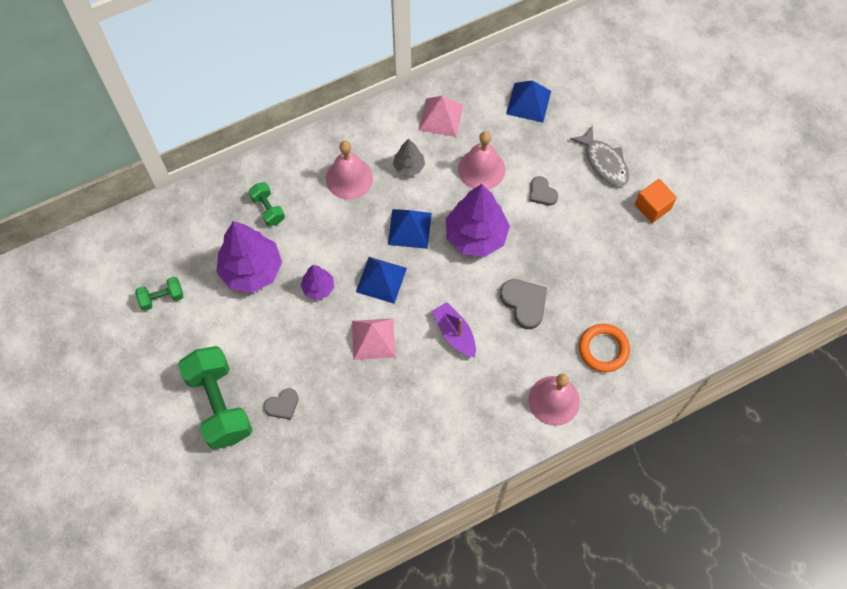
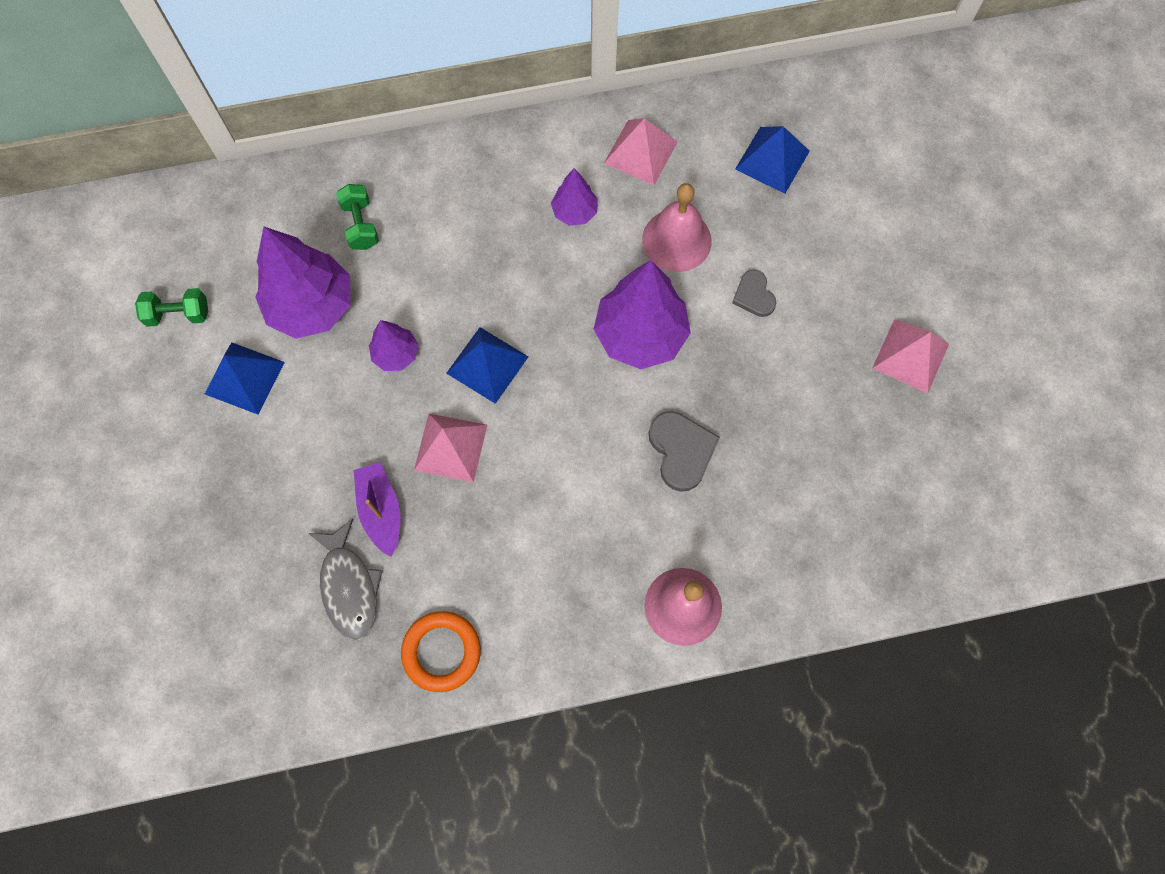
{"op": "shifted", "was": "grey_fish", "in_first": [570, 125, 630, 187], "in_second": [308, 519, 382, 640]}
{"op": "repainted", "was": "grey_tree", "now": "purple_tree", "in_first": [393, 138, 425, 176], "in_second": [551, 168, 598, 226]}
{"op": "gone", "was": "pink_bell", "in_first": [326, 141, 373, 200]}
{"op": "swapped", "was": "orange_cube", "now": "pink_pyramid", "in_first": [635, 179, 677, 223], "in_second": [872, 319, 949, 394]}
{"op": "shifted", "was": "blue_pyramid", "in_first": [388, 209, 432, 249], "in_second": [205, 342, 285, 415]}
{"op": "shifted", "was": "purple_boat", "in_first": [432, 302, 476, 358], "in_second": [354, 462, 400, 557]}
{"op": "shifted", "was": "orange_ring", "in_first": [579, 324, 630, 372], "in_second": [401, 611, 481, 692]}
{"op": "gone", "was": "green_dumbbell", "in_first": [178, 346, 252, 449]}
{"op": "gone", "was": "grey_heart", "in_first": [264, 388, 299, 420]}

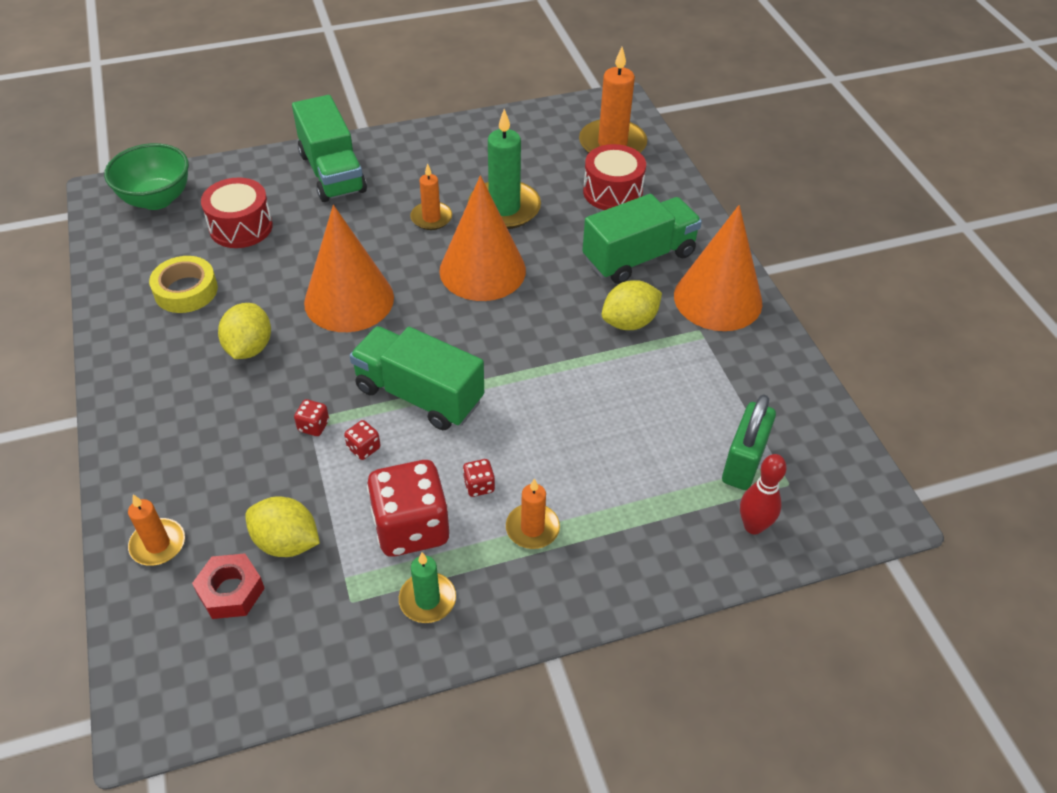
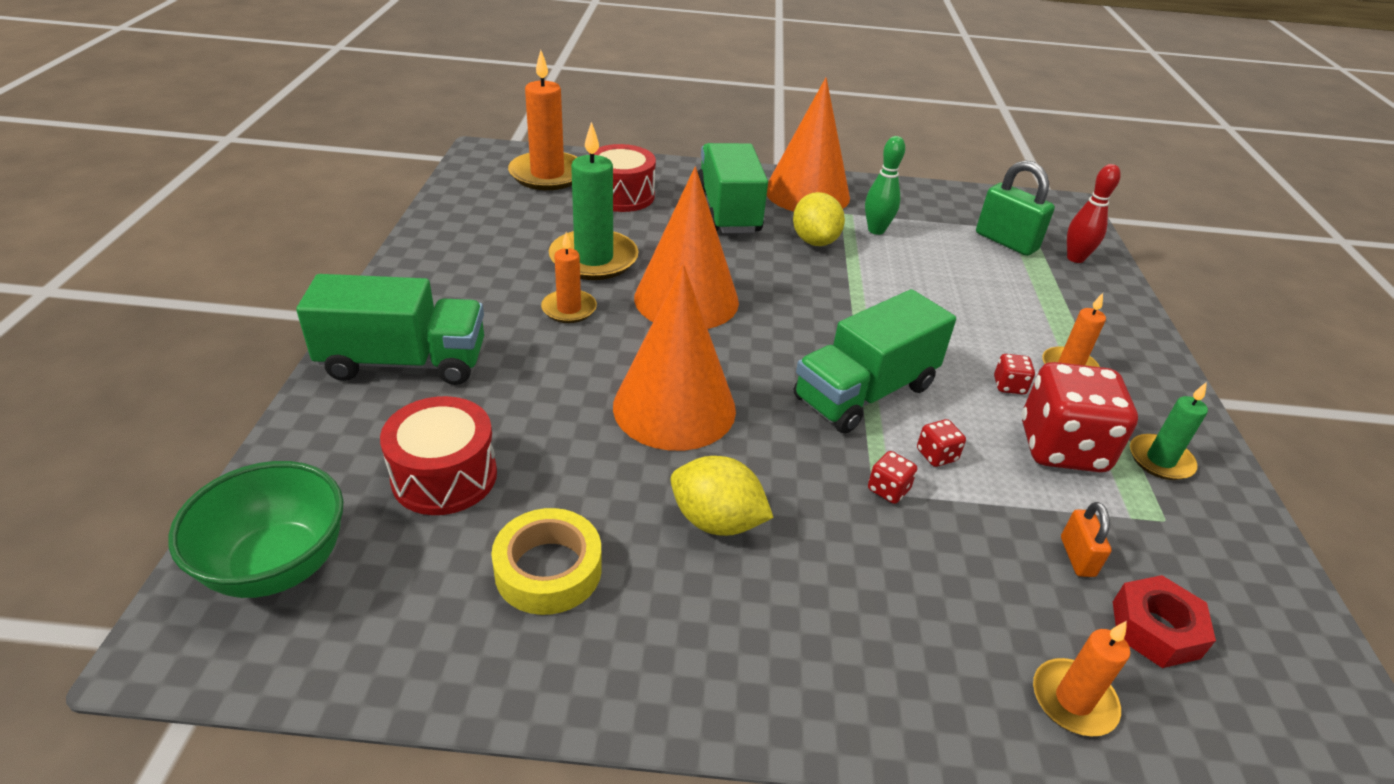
{"op": "swapped", "was": "yellow_lemon", "now": "orange_padlock", "in_first": [245, 496, 320, 557], "in_second": [1061, 502, 1112, 577]}
{"op": "new", "now": "green_bowling_pin", "in_second": [865, 136, 905, 235]}

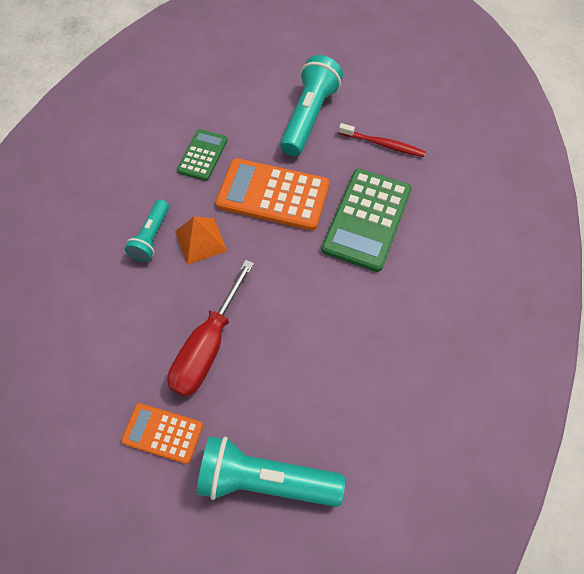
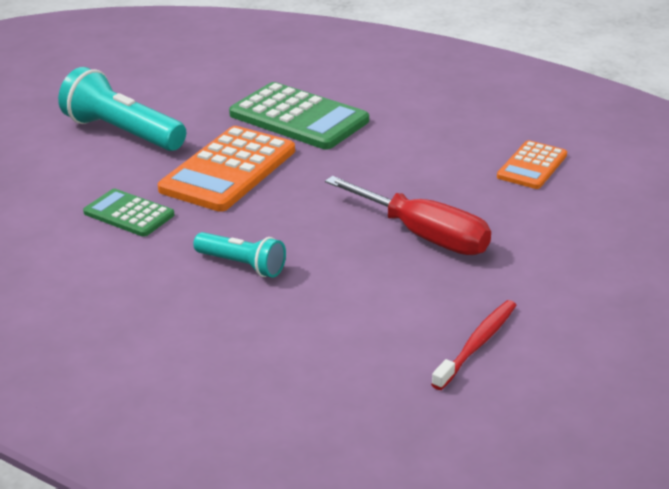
{"op": "shifted", "was": "red_toothbrush", "in_first": [339, 123, 426, 157], "in_second": [431, 300, 517, 390]}
{"op": "gone", "was": "orange_pyramid", "in_first": [175, 217, 227, 265]}
{"op": "shifted", "was": "orange_calculator", "in_first": [121, 403, 203, 464], "in_second": [497, 140, 567, 189]}
{"op": "gone", "was": "turquoise_flashlight", "in_first": [197, 436, 345, 507]}

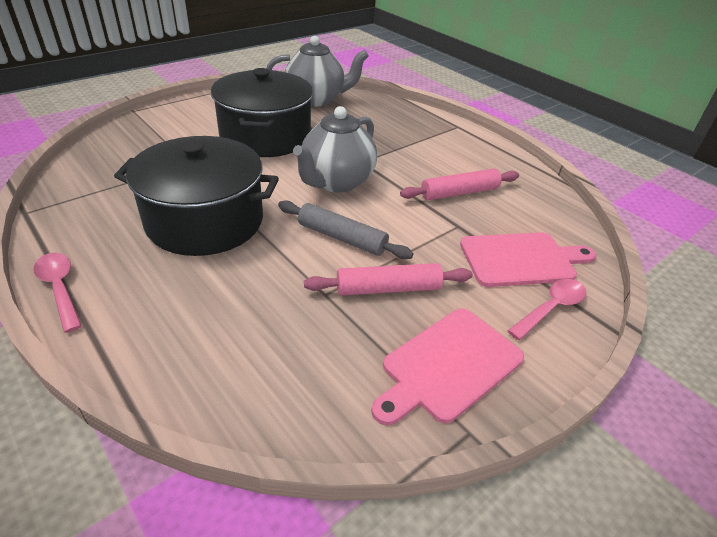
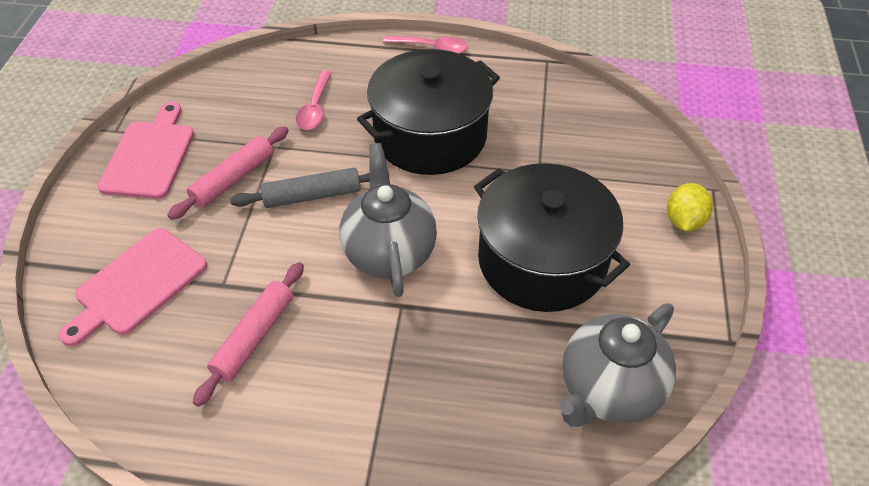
{"op": "shifted", "was": "pink_spoon", "in_first": [508, 279, 587, 340], "in_second": [296, 70, 332, 130]}
{"op": "new", "now": "yellow_lemon", "in_second": [667, 183, 713, 231]}

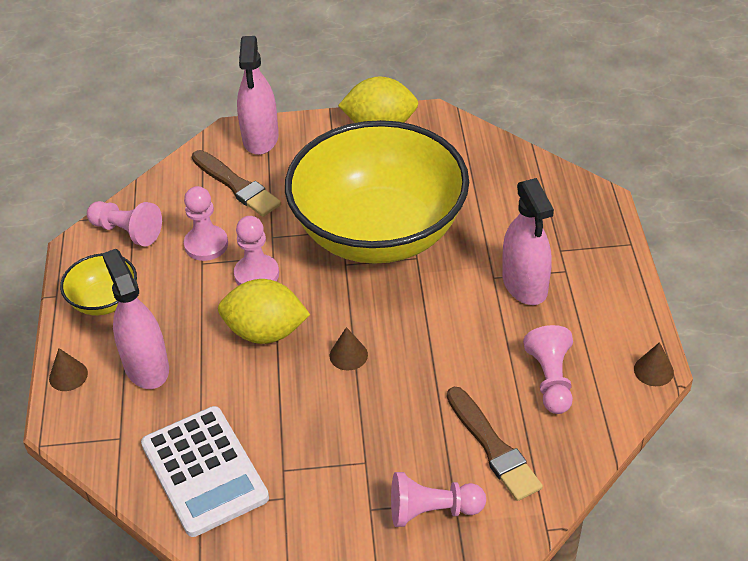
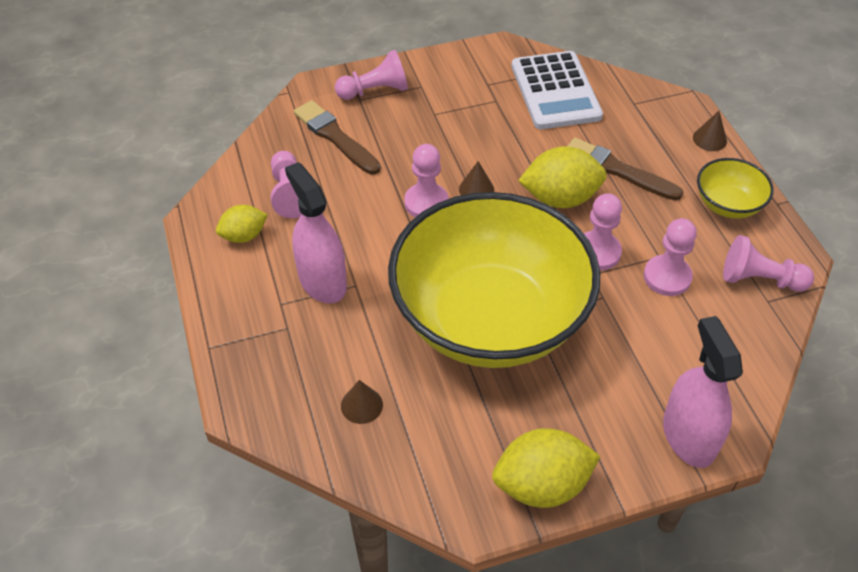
{"op": "shifted", "was": "brown_brush", "in_first": [192, 150, 281, 217], "in_second": [568, 138, 684, 201]}
{"op": "gone", "was": "pink_spray_bottle", "in_first": [102, 249, 169, 389]}
{"op": "shifted", "was": "brown_cone", "in_first": [634, 342, 674, 386], "in_second": [341, 380, 383, 424]}
{"op": "rotated", "was": "white_calculator", "in_first": [141, 406, 269, 537], "in_second": [511, 51, 603, 129], "clockwise": -150}
{"op": "new", "now": "pink_pawn", "in_second": [404, 144, 449, 217]}
{"op": "new", "now": "yellow_lemon", "in_second": [216, 205, 268, 243]}

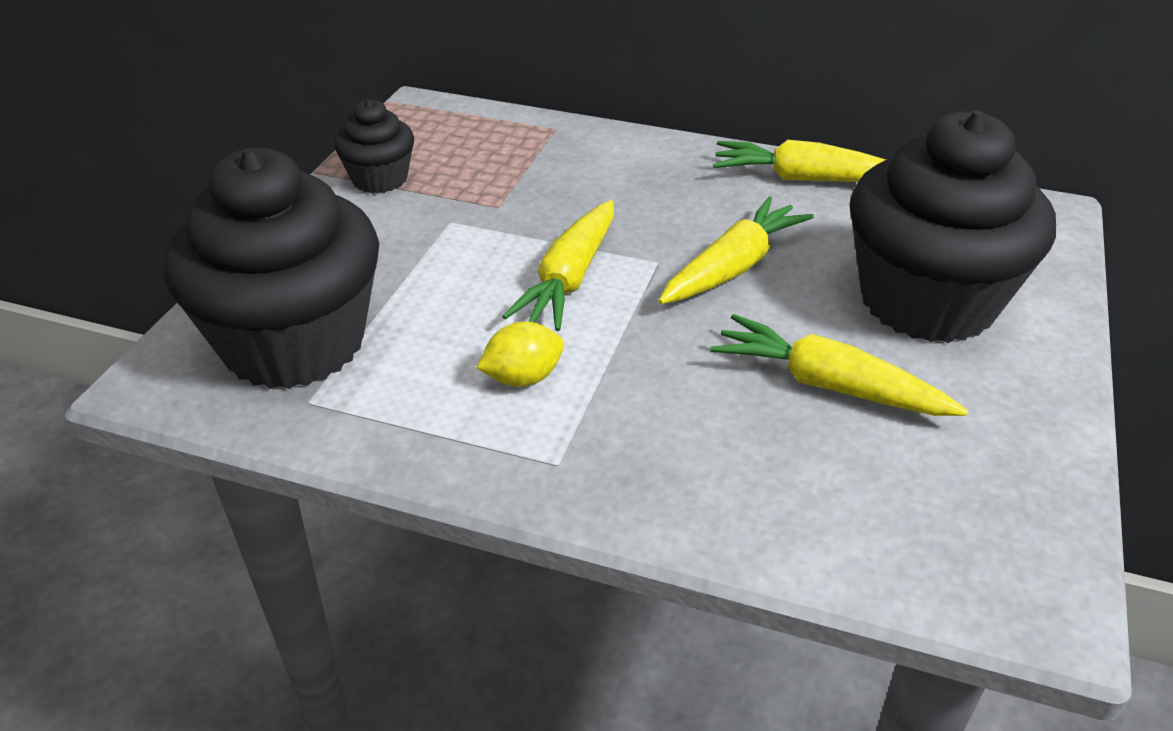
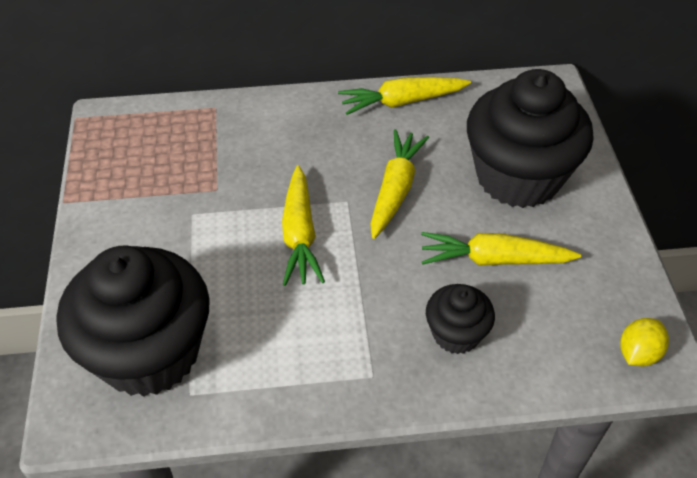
{"op": "shifted", "was": "black_cupcake", "in_first": [334, 99, 414, 193], "in_second": [426, 284, 495, 354]}
{"op": "shifted", "was": "yellow_lemon", "in_first": [477, 321, 564, 387], "in_second": [620, 318, 669, 366]}

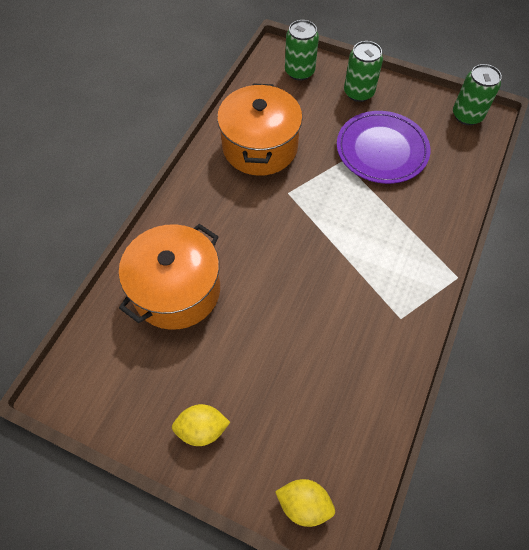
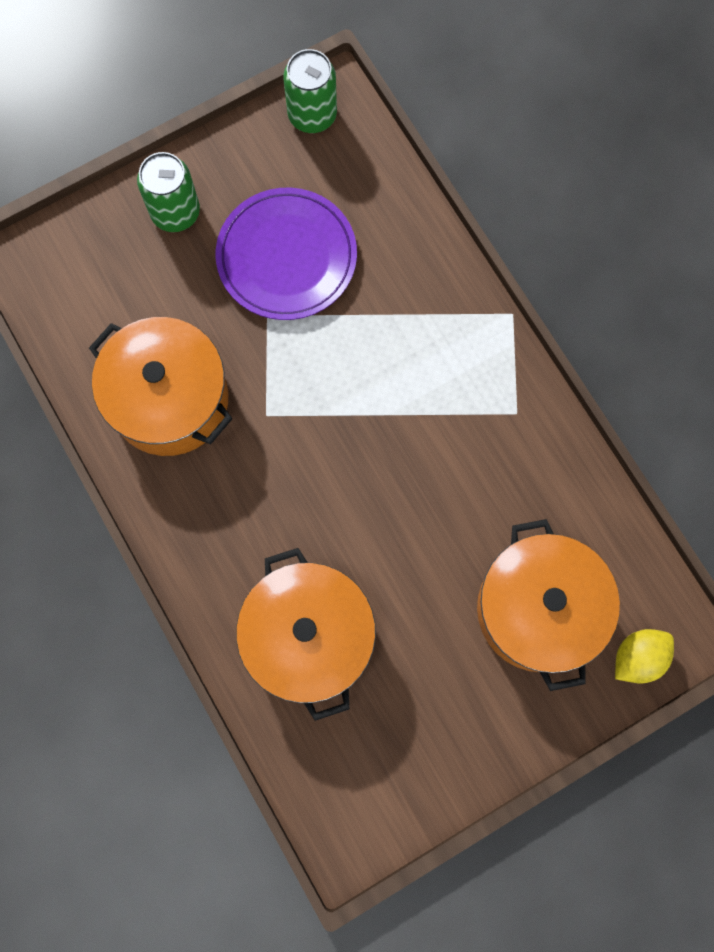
{"op": "gone", "was": "green_can", "in_first": [285, 20, 319, 81]}
{"op": "gone", "was": "yellow_lemon", "in_first": [172, 404, 230, 446]}
{"op": "new", "now": "orange_pot", "in_second": [477, 519, 620, 691]}

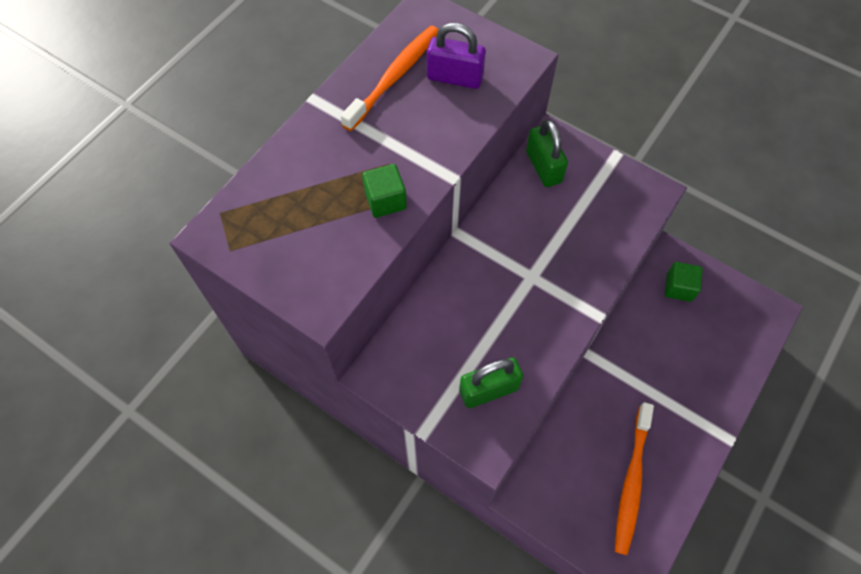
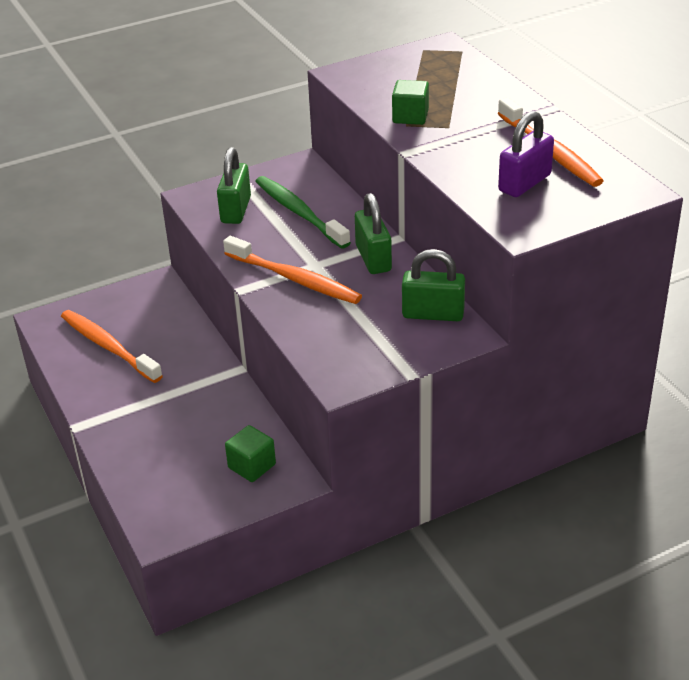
{"op": "new", "now": "green_toothbrush", "in_second": [255, 176, 351, 249]}
{"op": "new", "now": "green_padlock", "in_second": [355, 193, 392, 274]}
{"op": "new", "now": "orange_toothbrush", "in_second": [223, 236, 362, 304]}

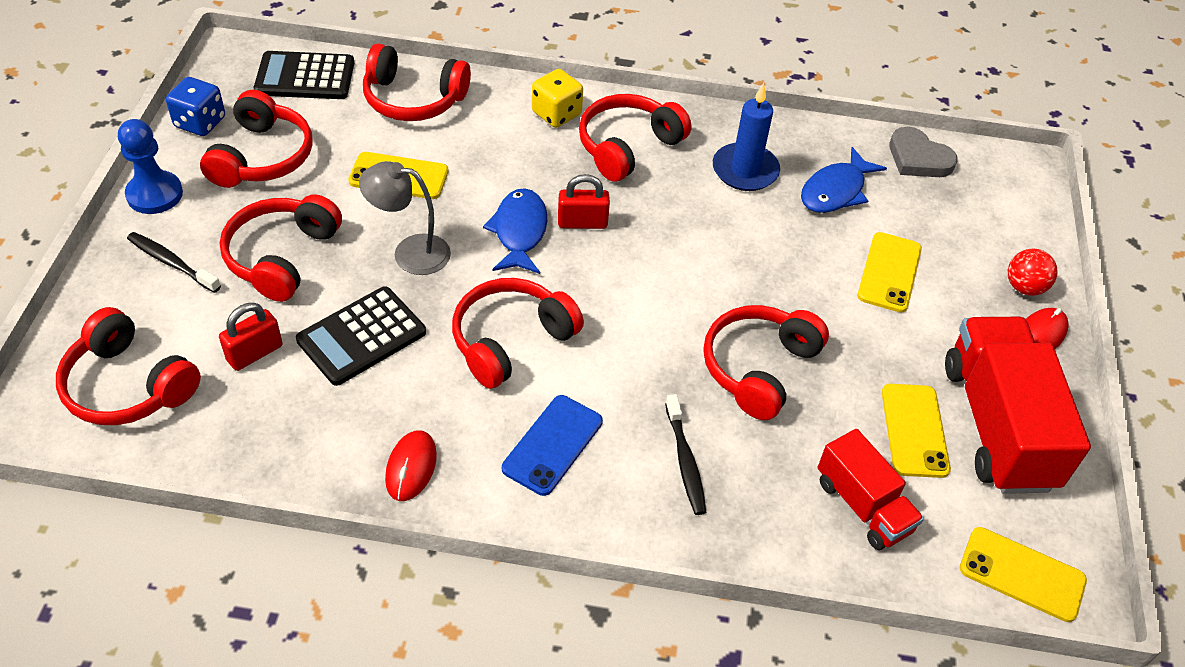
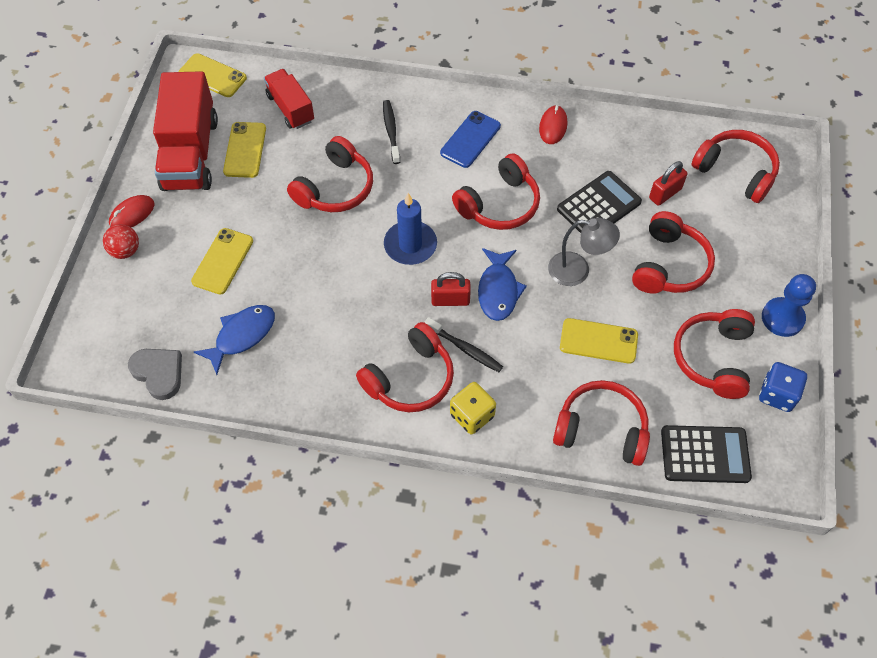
{"op": "shifted", "was": "blue_candle", "in_first": [713, 83, 780, 191], "in_second": [384, 193, 437, 265]}
{"op": "shifted", "was": "black_toothbrush", "in_first": [127, 232, 221, 293], "in_second": [425, 317, 503, 372]}

